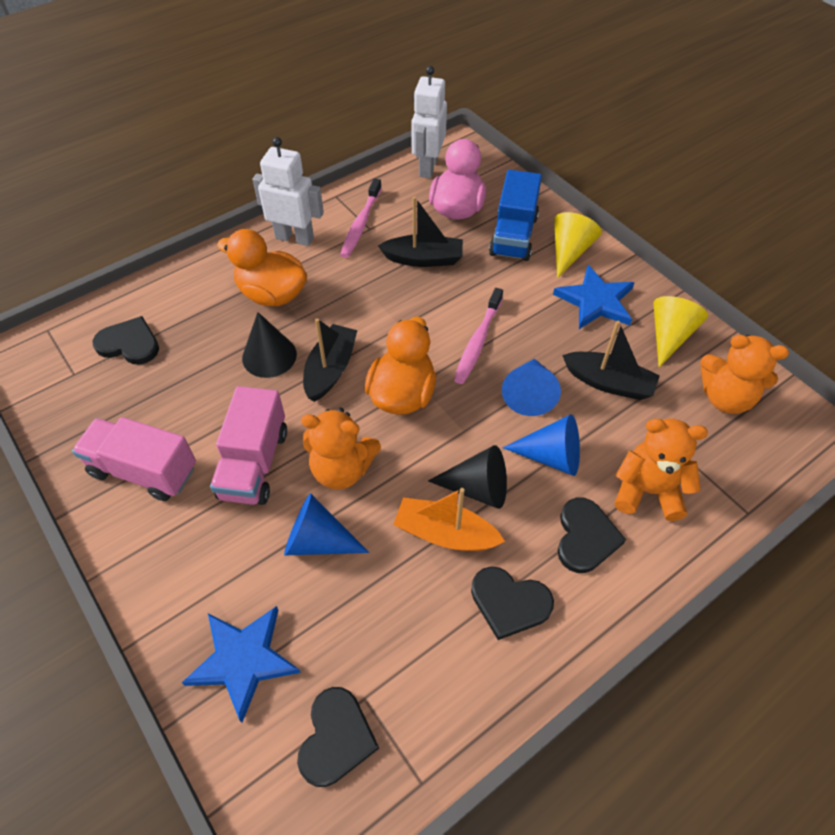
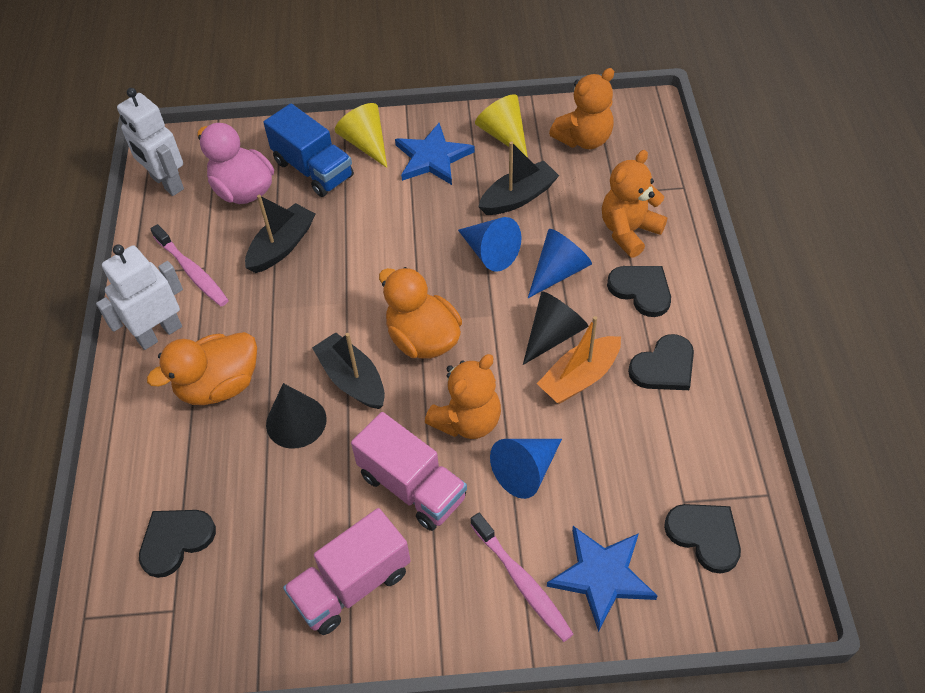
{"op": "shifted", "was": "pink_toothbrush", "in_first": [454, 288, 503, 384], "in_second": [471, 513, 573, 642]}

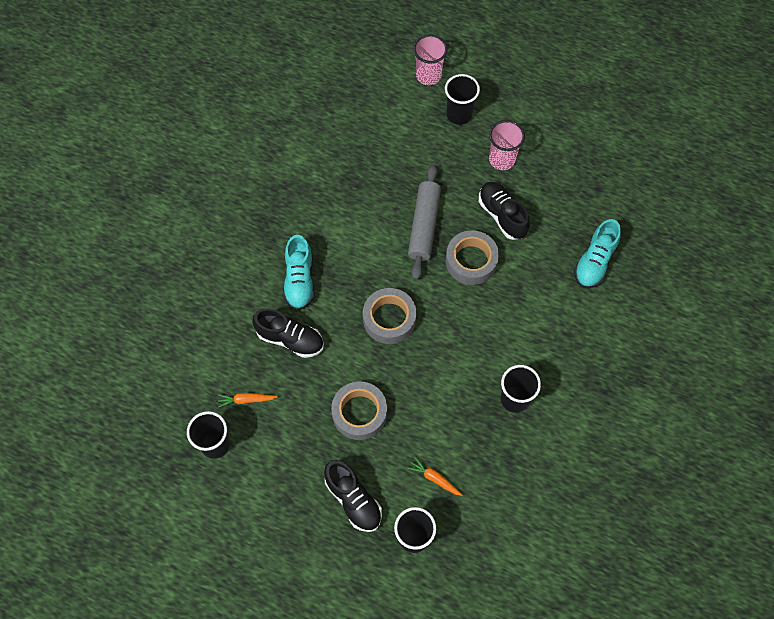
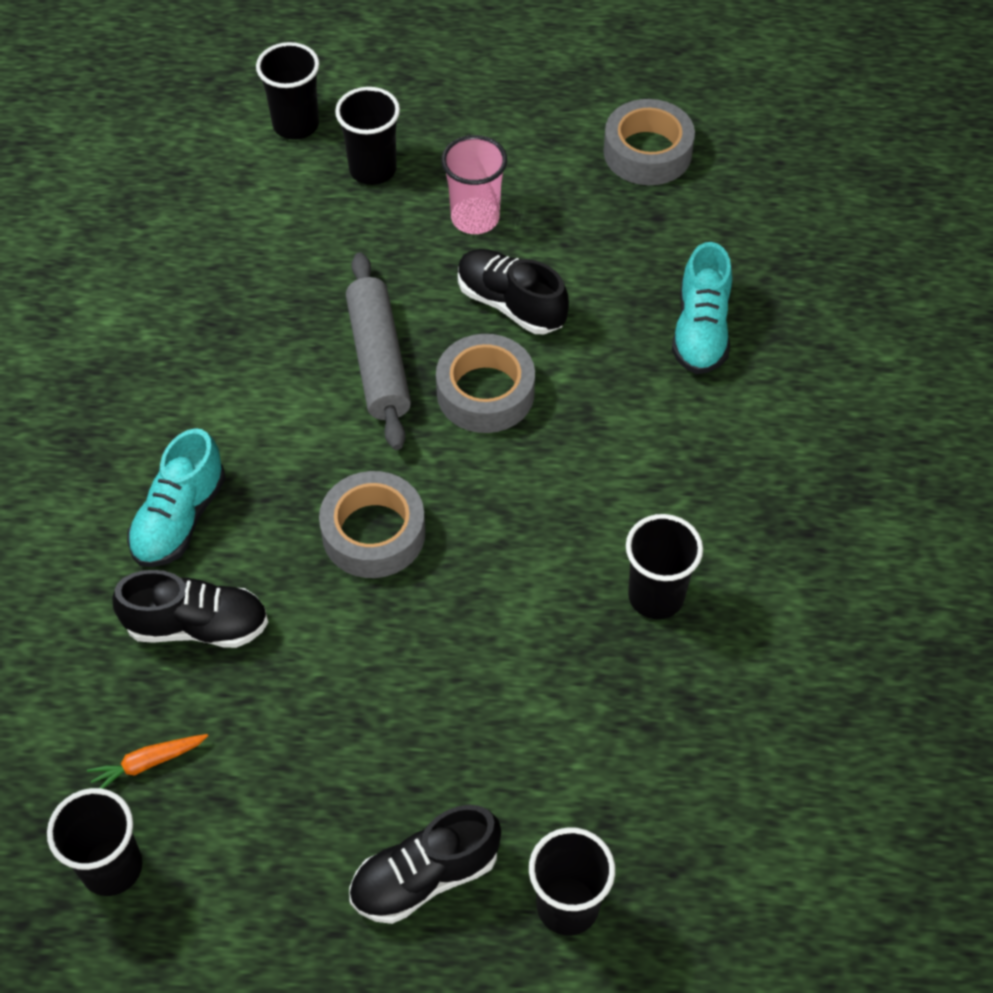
{"op": "repainted", "was": "pink_cup", "now": "black_cup", "in_first": [413, 35, 448, 85], "in_second": [256, 42, 319, 140]}
{"op": "rotated", "was": "turquoise_shoe", "in_first": [283, 235, 315, 310], "in_second": [127, 428, 226, 567], "clockwise": 45}
{"op": "shifted", "was": "grey_tape", "in_first": [331, 381, 387, 440], "in_second": [603, 99, 695, 185]}
{"op": "gone", "was": "orange_carrot", "in_first": [407, 457, 463, 496]}
{"op": "rotated", "was": "black_shoe", "in_first": [324, 460, 382, 532], "in_second": [349, 805, 501, 924], "clockwise": 120}

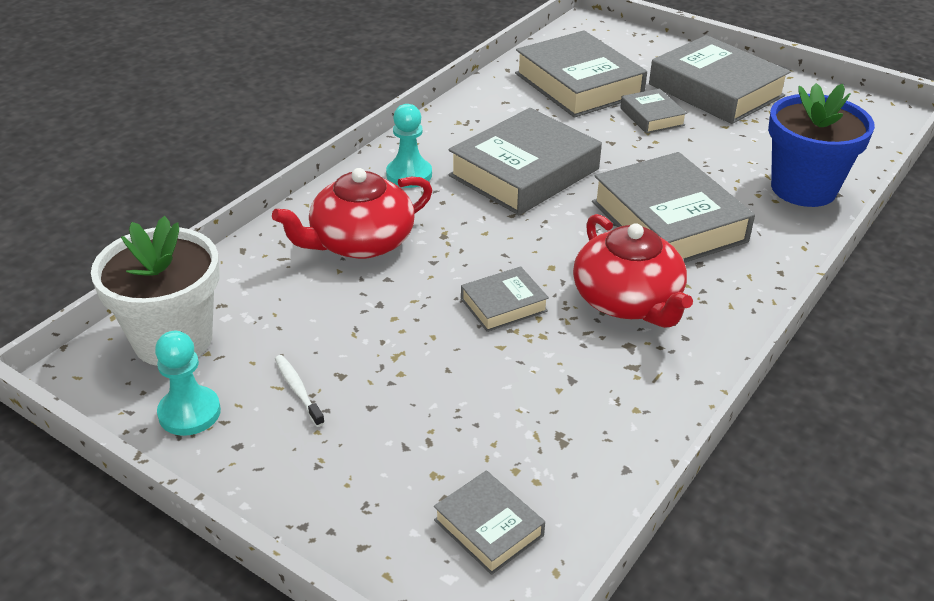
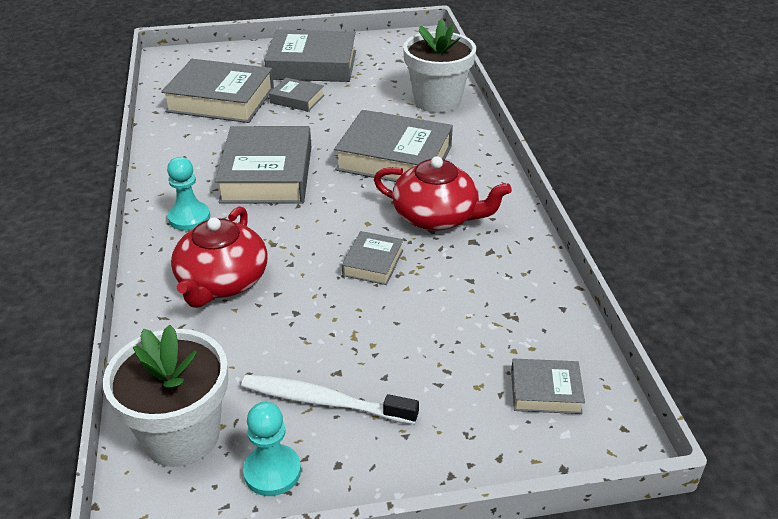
{"op": "repainted", "was": "blue_flower_pot", "now": "white_flower_pot", "in_first": [768, 83, 875, 207], "in_second": [403, 19, 476, 113]}
{"op": "scaled", "was": "white_toothbrush", "in_first": [275, 355, 325, 427], "in_second": [241, 375, 419, 424], "ratio": 1.89}

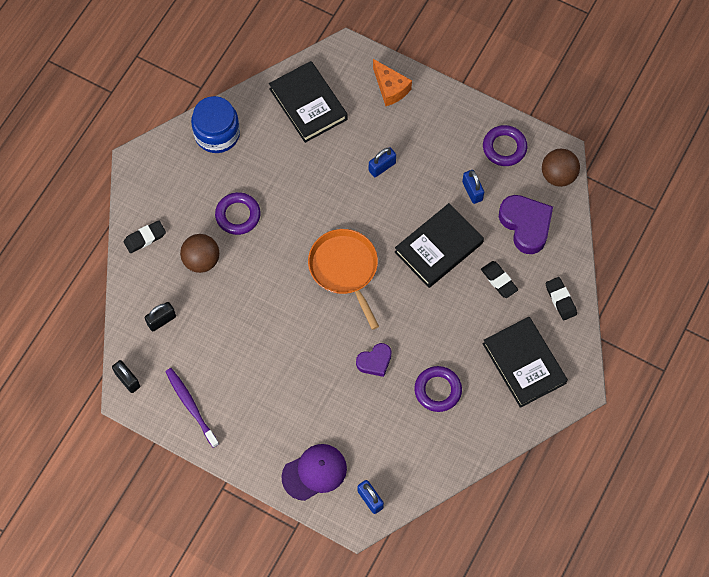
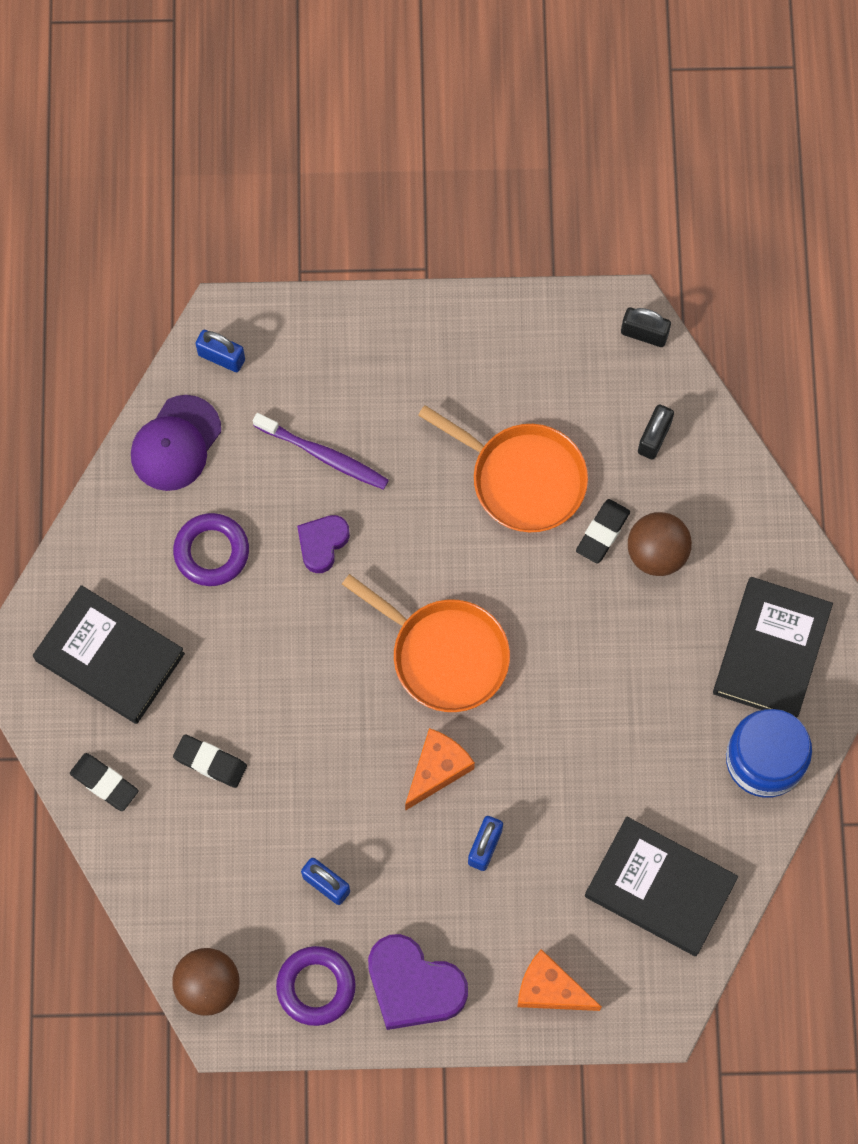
{"op": "gone", "was": "purple_ring", "in_first": [215, 192, 261, 235]}
{"op": "shifted", "was": "purple_heart", "in_first": [499, 195, 553, 254], "in_second": [368, 934, 468, 1030]}
{"op": "shifted", "was": "black_book", "in_first": [395, 203, 484, 288], "in_second": [713, 577, 833, 718]}
{"op": "shifted", "was": "black_eraser", "in_first": [124, 220, 166, 253], "in_second": [576, 499, 630, 564]}
{"op": "shifted", "was": "purple_toothbrush", "in_first": [165, 368, 219, 448], "in_second": [253, 413, 389, 490]}
{"op": "shifted", "was": "purple_cap", "in_first": [281, 444, 347, 501], "in_second": [131, 395, 221, 491]}
{"op": "new", "now": "orange_pan", "in_second": [418, 405, 588, 532]}
{"op": "new", "now": "orange_cheese", "in_second": [405, 728, 475, 811]}

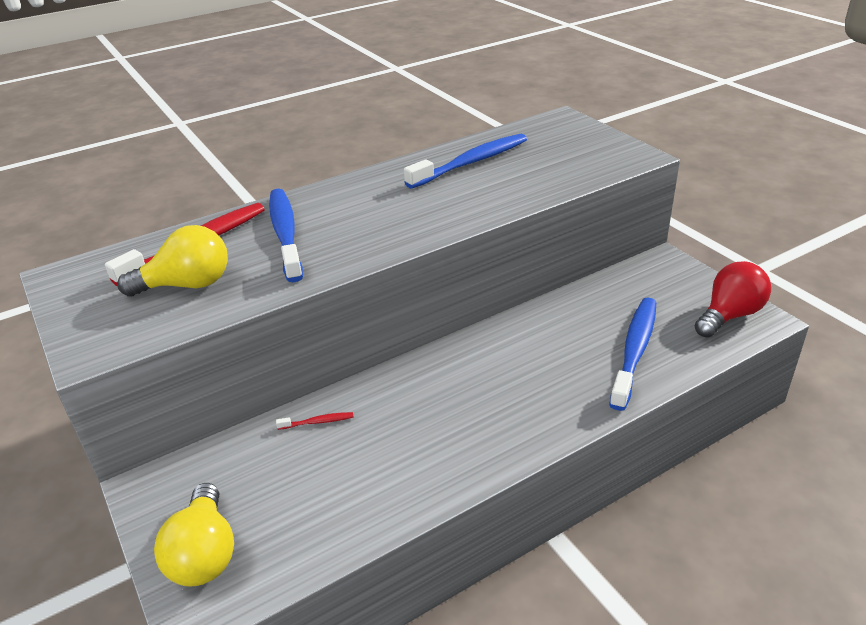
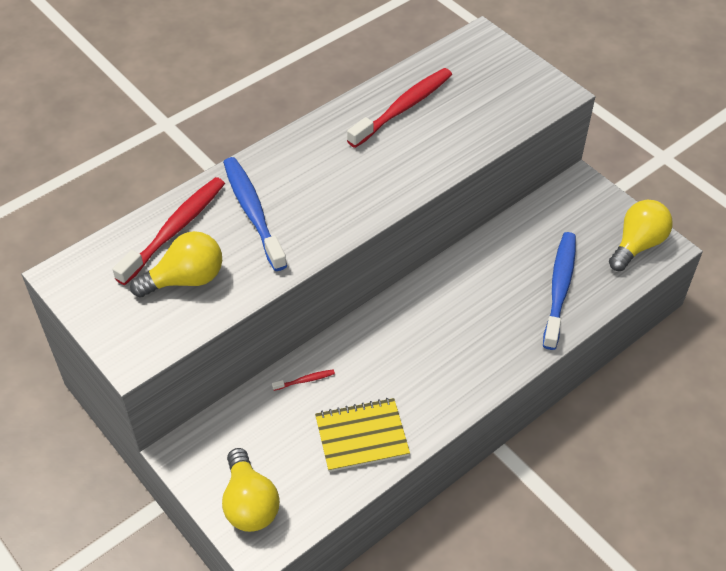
{"op": "repainted", "was": "blue_toothbrush", "now": "red_toothbrush", "in_first": [404, 133, 527, 189], "in_second": [347, 68, 452, 148]}
{"op": "repainted", "was": "red_light_bulb", "now": "yellow_light_bulb", "in_first": [695, 261, 771, 338], "in_second": [609, 200, 673, 271]}
{"op": "new", "now": "yellow_notebook", "in_second": [315, 398, 410, 472]}

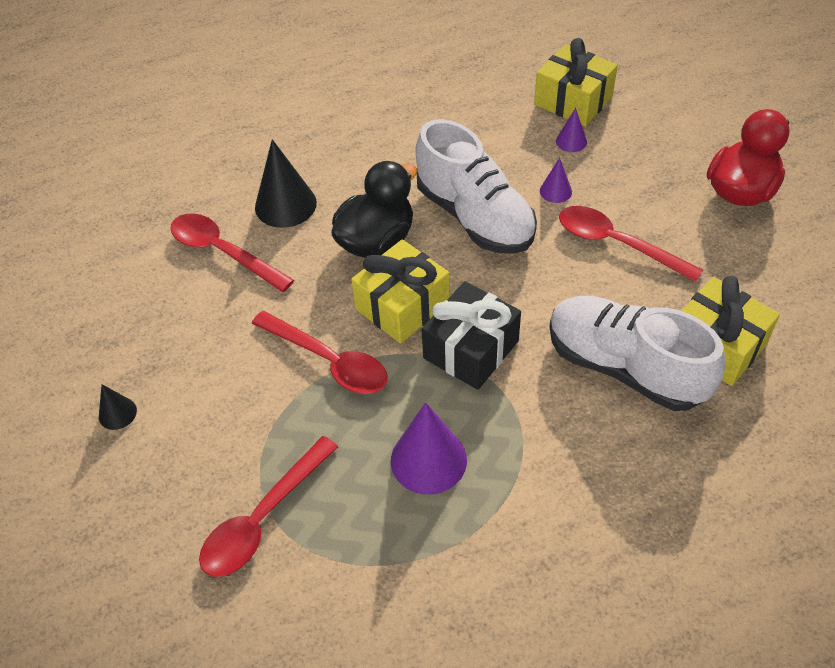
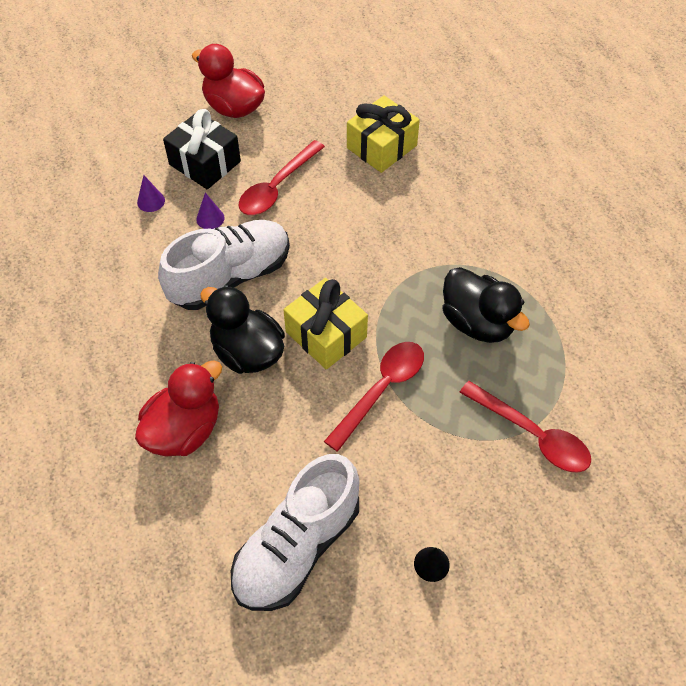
{"op": "gone", "was": "yellow_gift", "in_first": [534, 38, 618, 126]}
{"op": "swapped", "was": "black_cone", "now": "red_duck", "in_first": [255, 139, 317, 228], "in_second": [135, 361, 222, 456]}
{"op": "gone", "was": "red_spoon", "in_first": [170, 214, 294, 292]}
{"op": "shifted", "was": "black_gift", "in_first": [422, 281, 521, 390], "in_second": [163, 109, 241, 189]}
{"op": "shifted", "was": "white_shoe", "in_first": [549, 296, 726, 411], "in_second": [231, 454, 359, 611]}
{"op": "swapped", "was": "purple_cone", "now": "black_duck", "in_first": [391, 402, 467, 494], "in_second": [442, 267, 530, 343]}

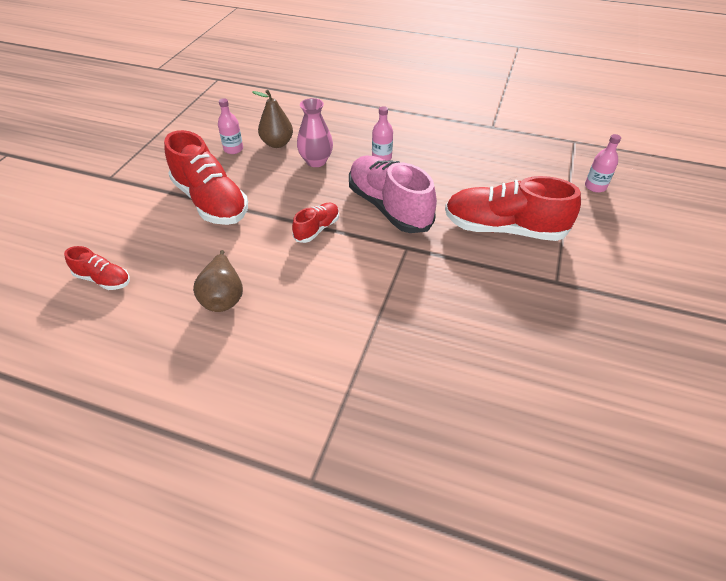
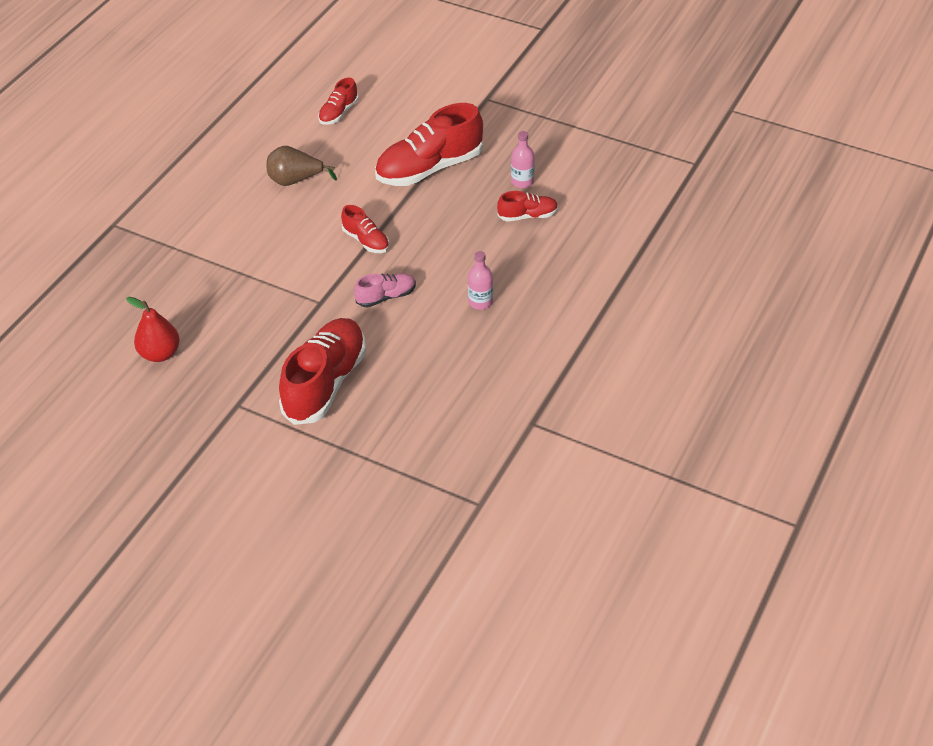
{"op": "swapped", "was": "brown_pear", "now": "red_shoe", "in_first": [252, 90, 293, 148], "in_second": [497, 191, 558, 221]}
{"op": "gone", "was": "pink_vase", "in_first": [297, 98, 333, 167]}
{"op": "gone", "was": "pink_bottle", "in_first": [585, 134, 621, 193]}
{"op": "scaled", "was": "pink_shoe", "in_first": [349, 156, 437, 233], "in_second": [354, 273, 416, 307], "ratio": 0.5}
{"op": "new", "now": "red_pear", "in_second": [126, 297, 180, 362]}

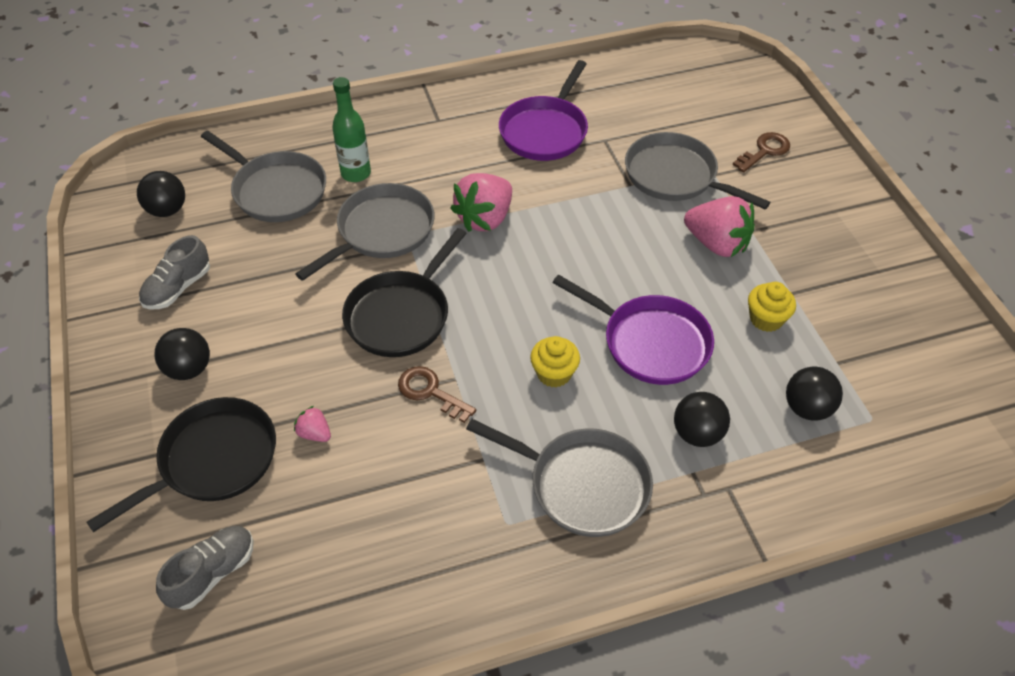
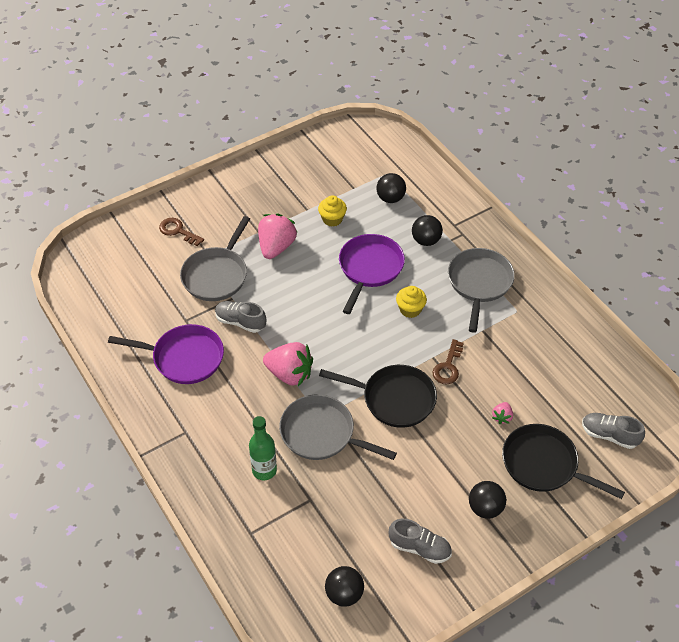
{"op": "gone", "was": "grey_pan", "in_first": [201, 131, 326, 222]}
{"op": "new", "now": "grey_shoe", "in_second": [215, 301, 266, 333]}

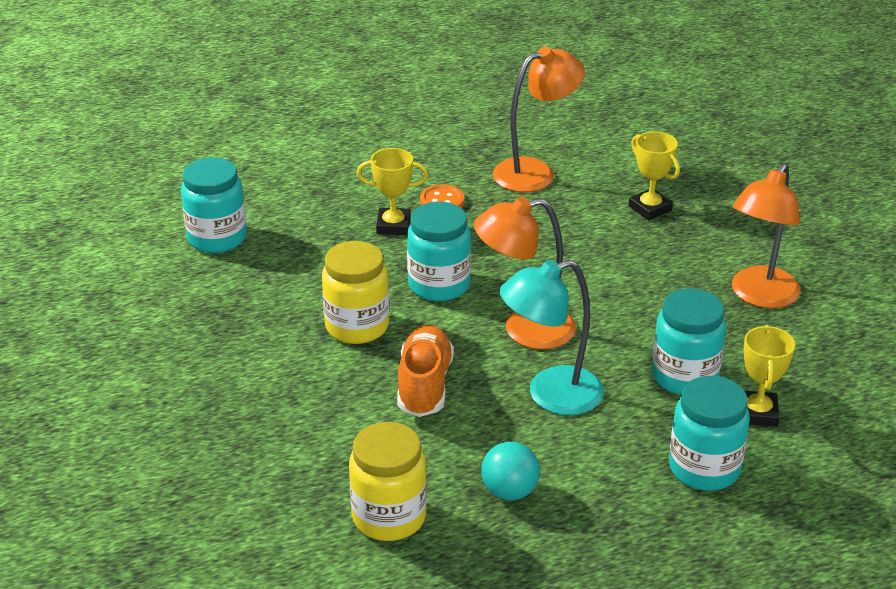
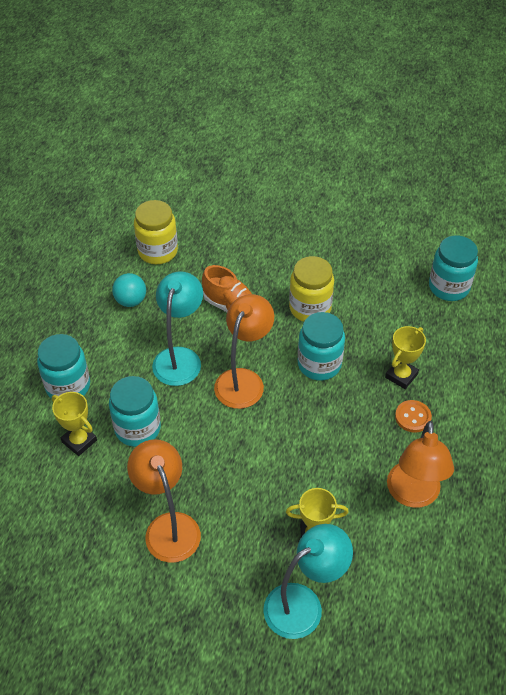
{"op": "new", "now": "turquoise_lamp", "in_second": [263, 524, 353, 639]}

